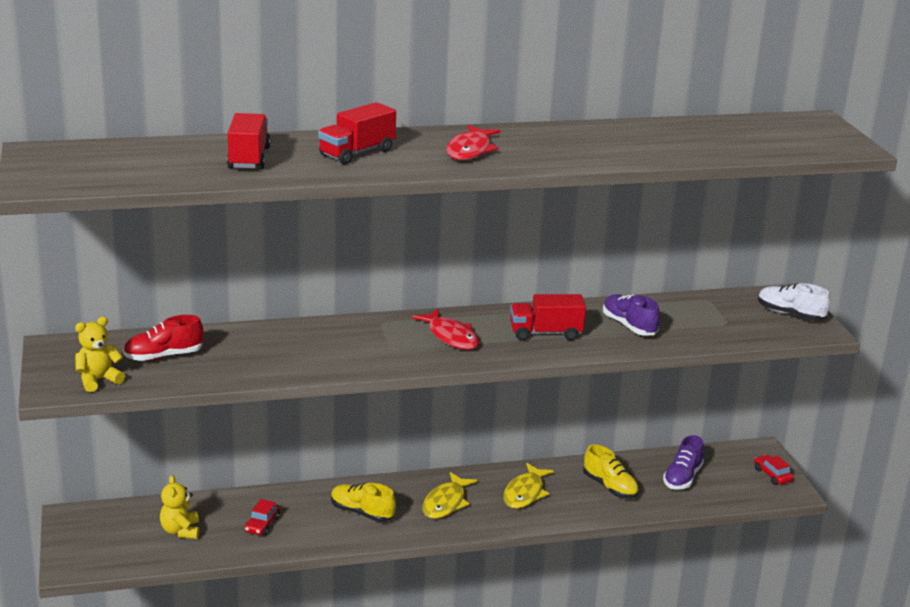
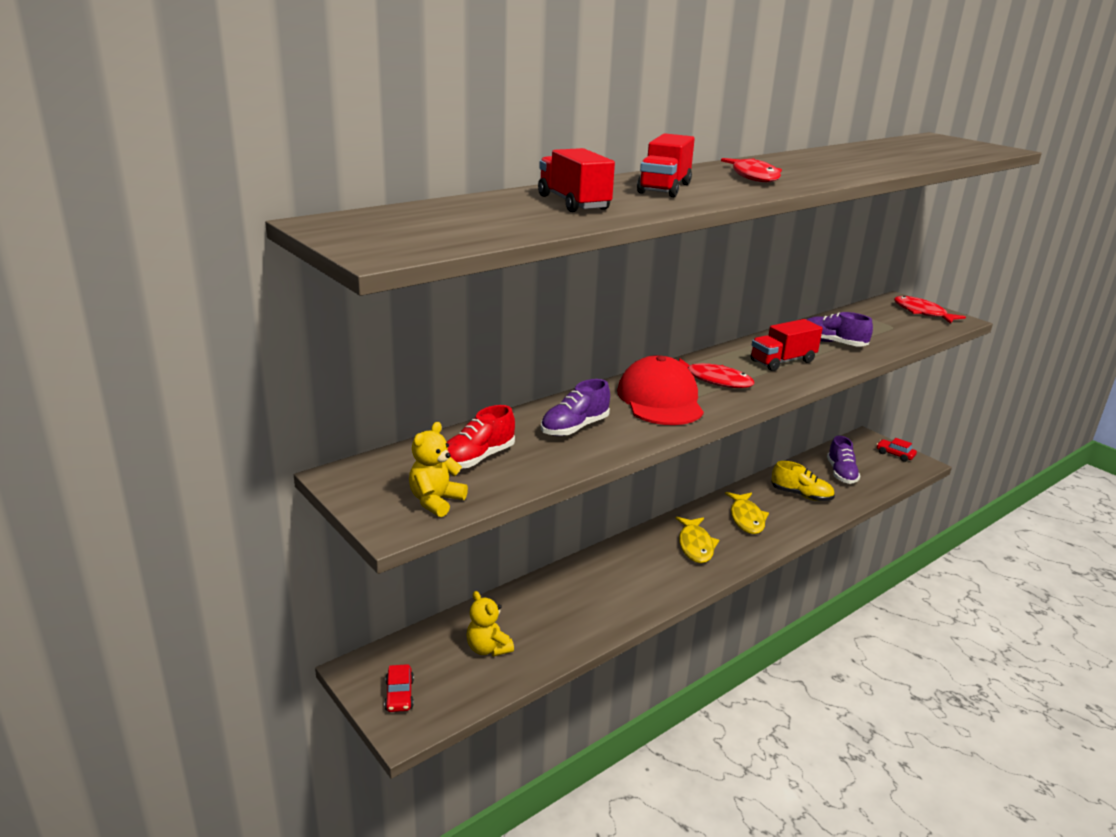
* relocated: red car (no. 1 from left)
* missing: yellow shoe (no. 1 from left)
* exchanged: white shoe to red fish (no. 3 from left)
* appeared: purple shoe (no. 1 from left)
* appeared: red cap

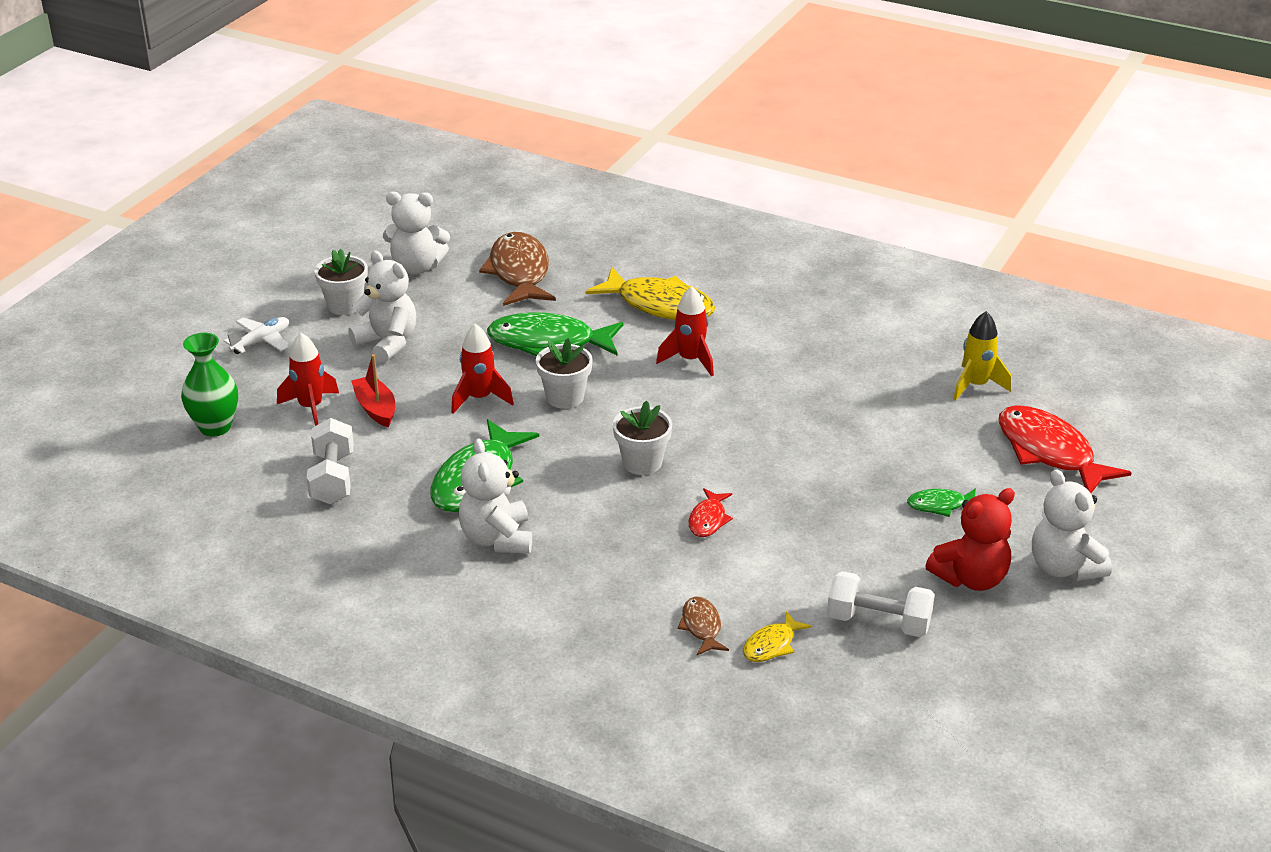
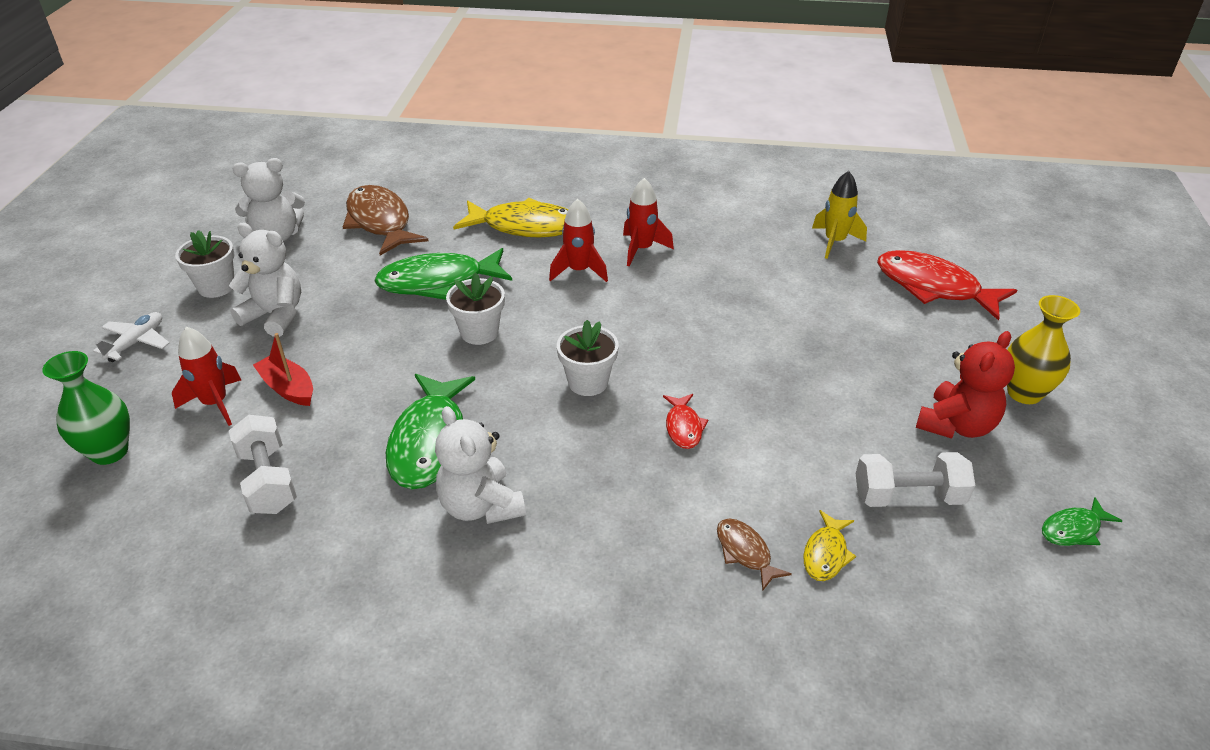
* relocated: red rocket (no. 2 from left in the first image) to red rocket (no. 3 from left)
* relocated: green fish (no. 3 from left)
* exchanged: white teddy bear (no. 4 from left) to yellow vase

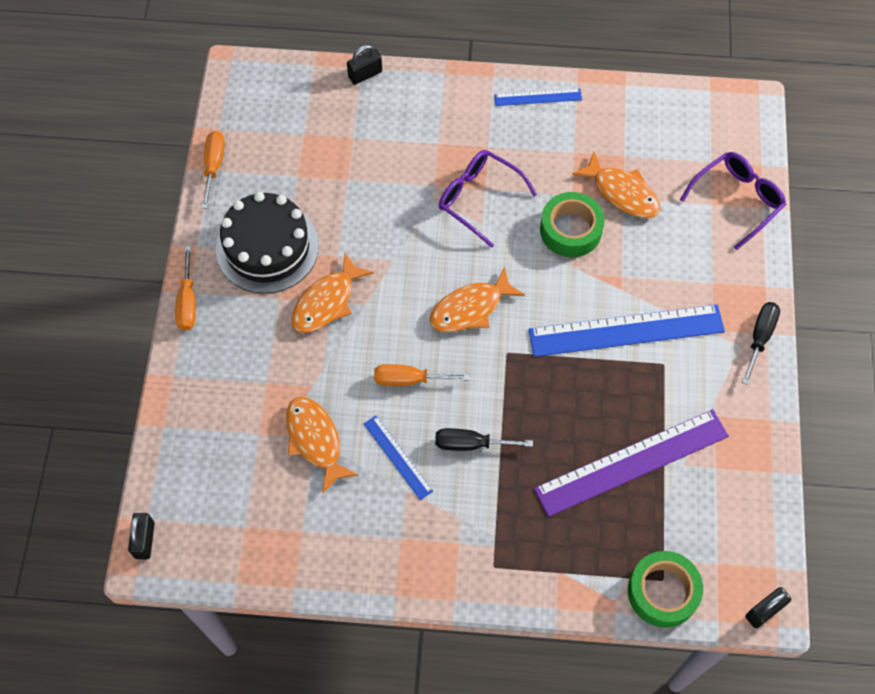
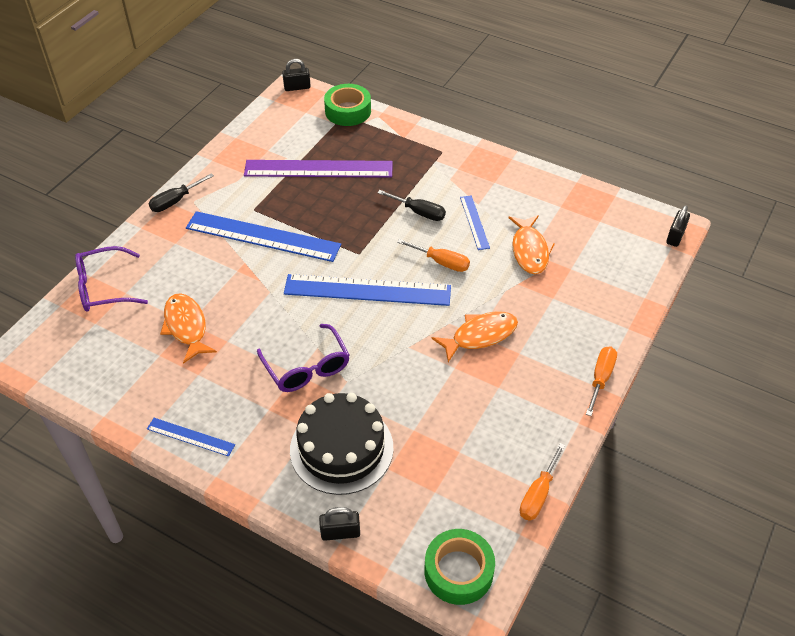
* relocated: black cake
* exchanged: orange fish (no. 3 from left) to blue ruler (no. 3 from left)
* relocated: green tape (no. 1 from left in the first image) to green tape (no. 2 from left)

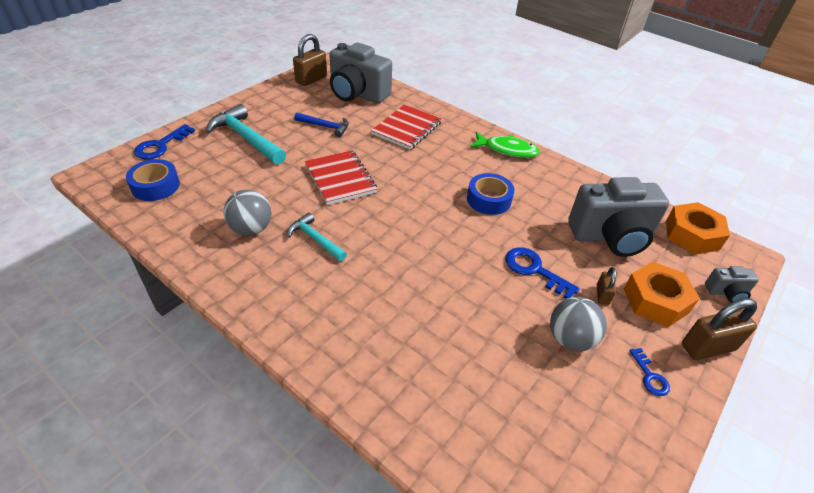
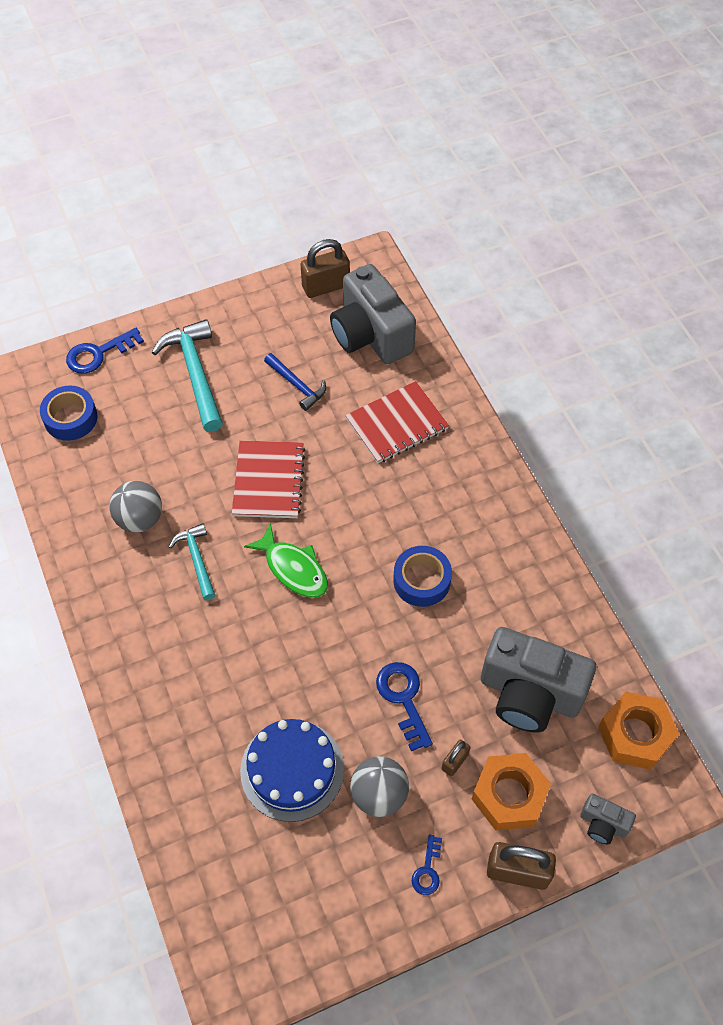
* relocated: green fish
* appeared: blue cake

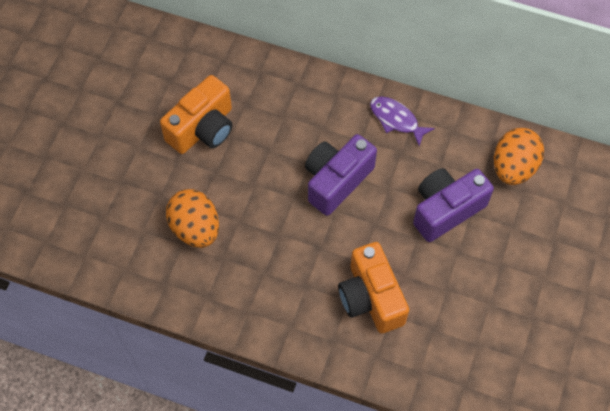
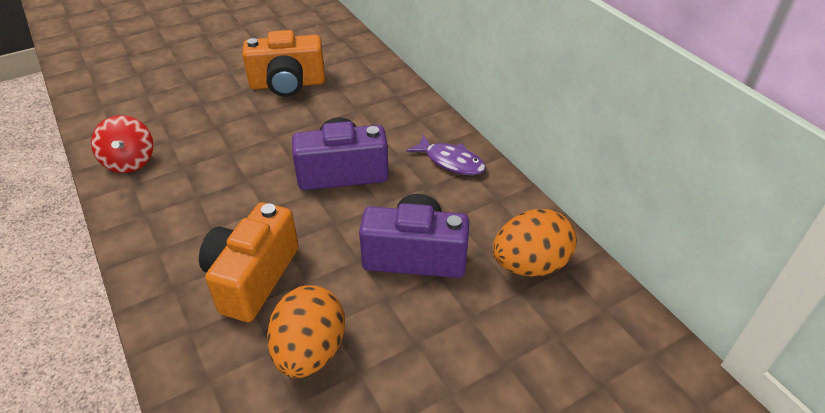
* relocated: orange egg (no. 1 from left)
* spun: purple fish 135 degrees clockwise
* appeared: red spinning top

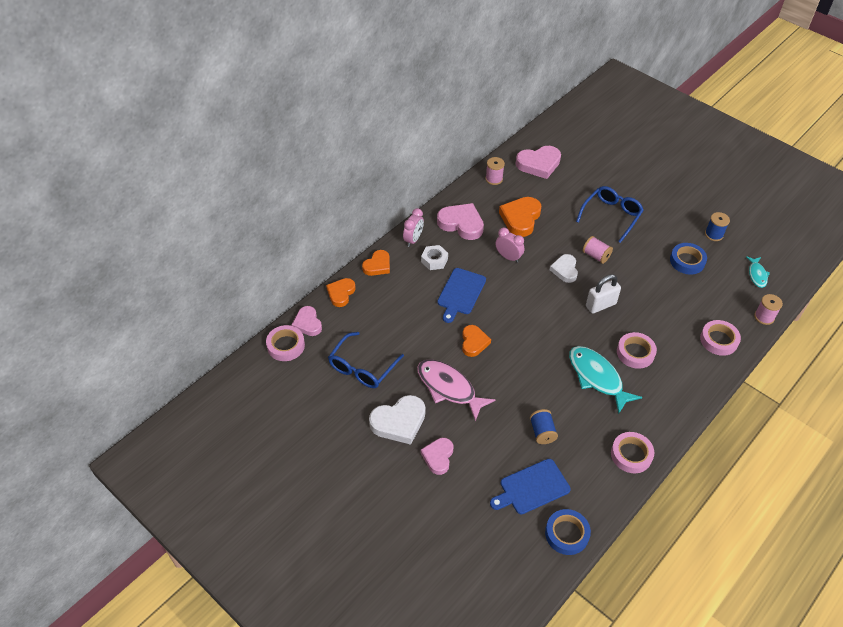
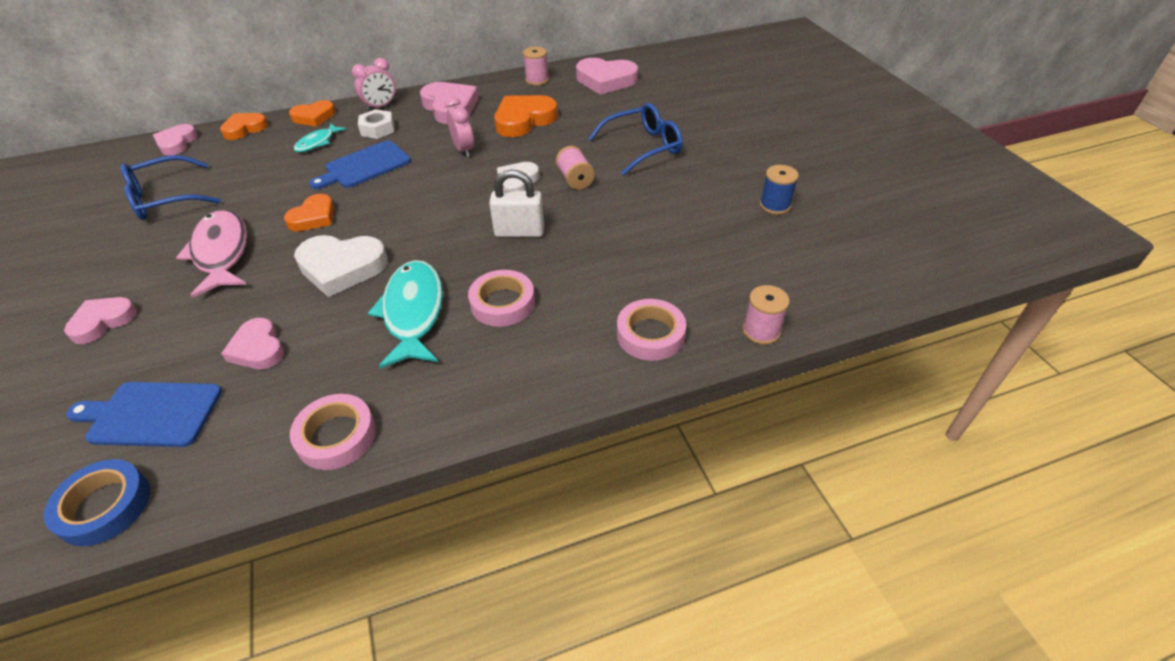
* missing: pink tape (no. 1 from left)
* relocated: white heart (no. 1 from left)
* exchanged: blue spool (no. 1 from left) to pink heart (no. 3 from left)
* missing: blue tape (no. 2 from left)
* relocated: turquoise fish (no. 2 from left in the first image) to turquoise fish (no. 1 from left)

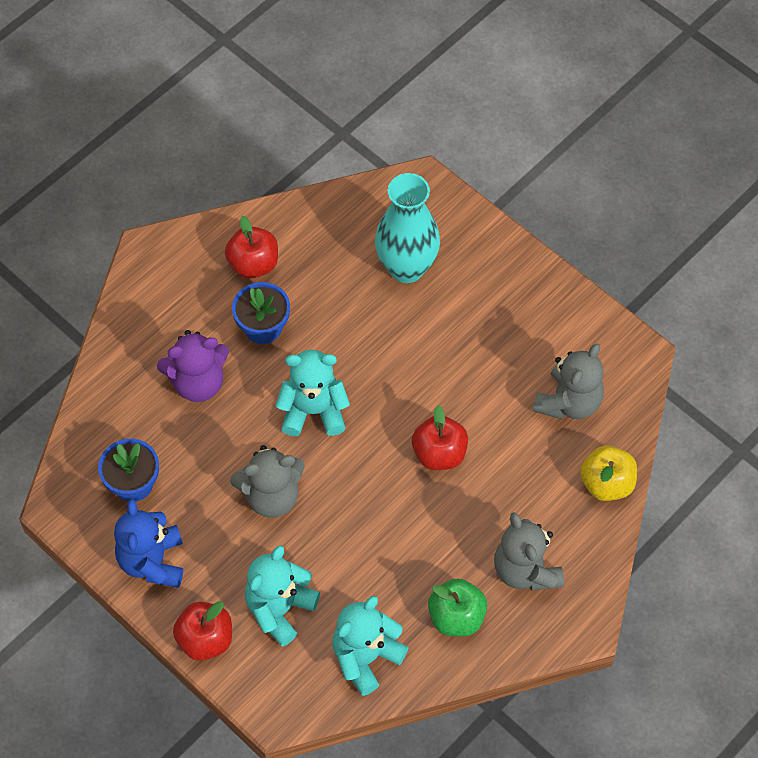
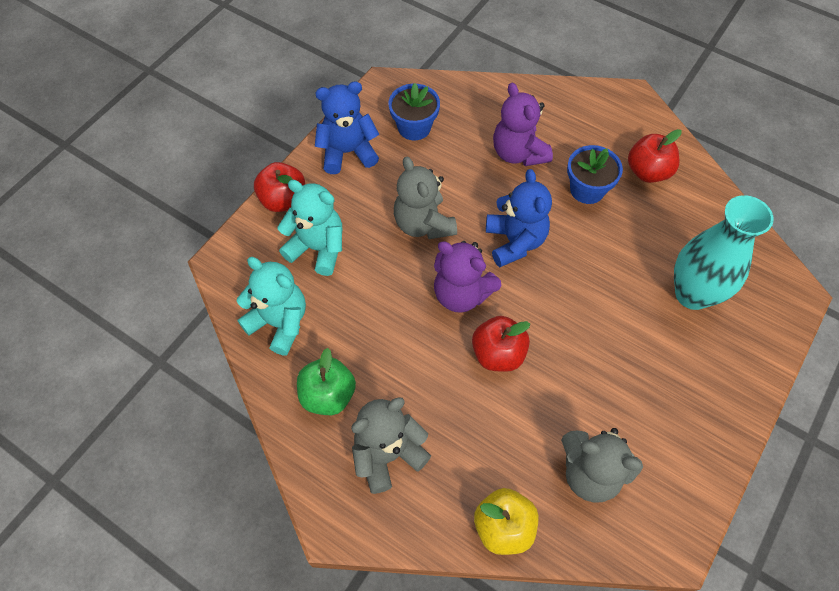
* colour: turquoise teddy bear (no. 2 from left) to blue teddy bear (no. 2 from left)
* appeared: purple teddy bear (no. 1 from left)

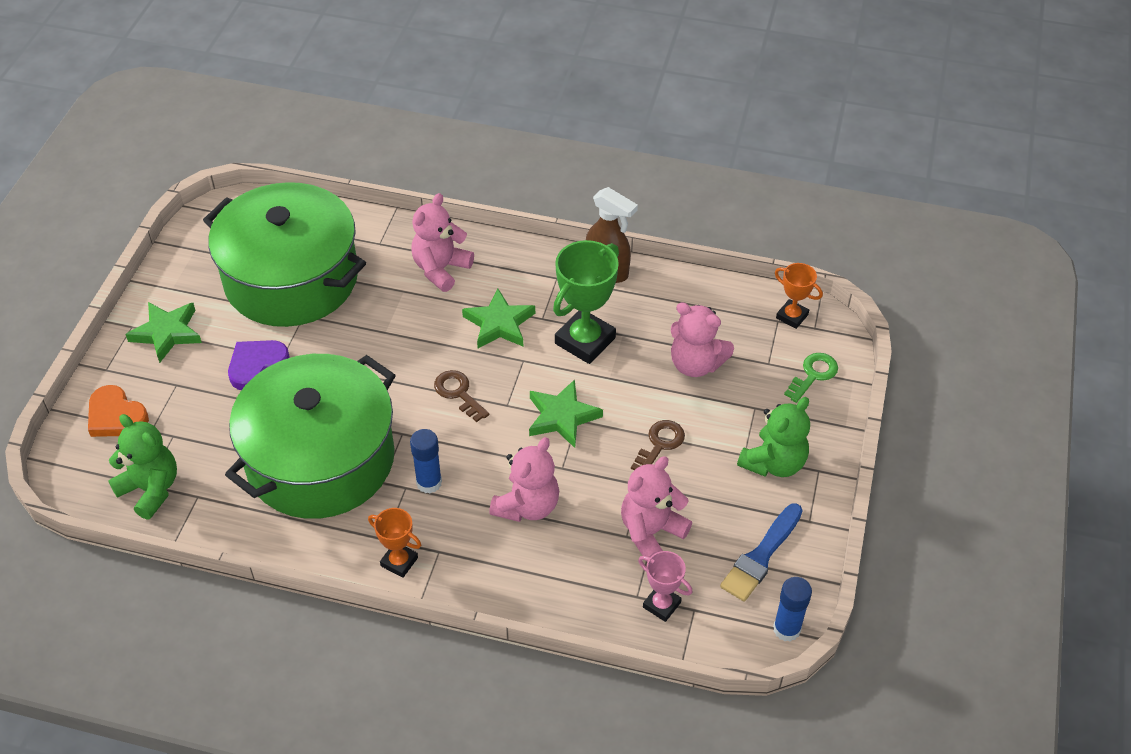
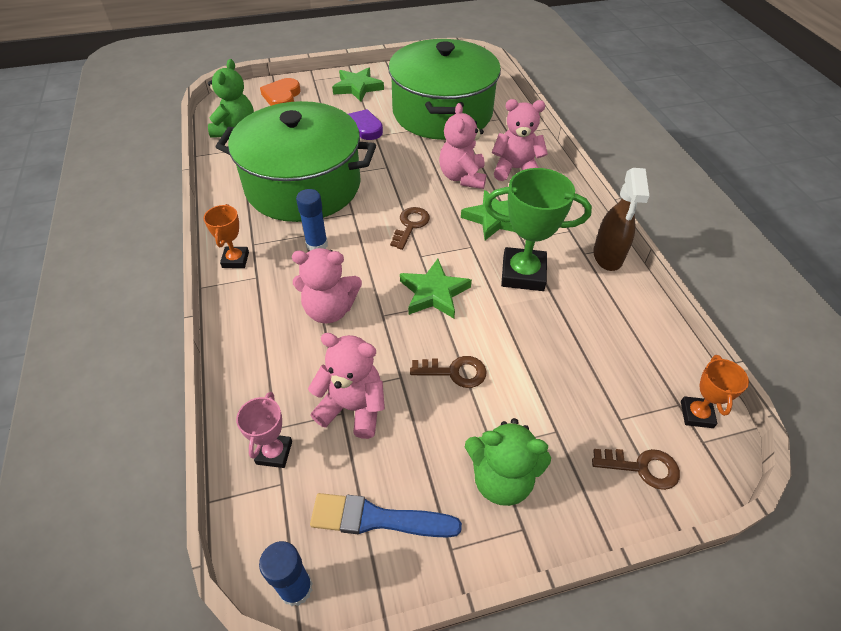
* relocated: pink teddy bear (no. 4 from left in the first image) to pink teddy bear (no. 3 from left)
* colour: green key to brown key (no. 3 from left)

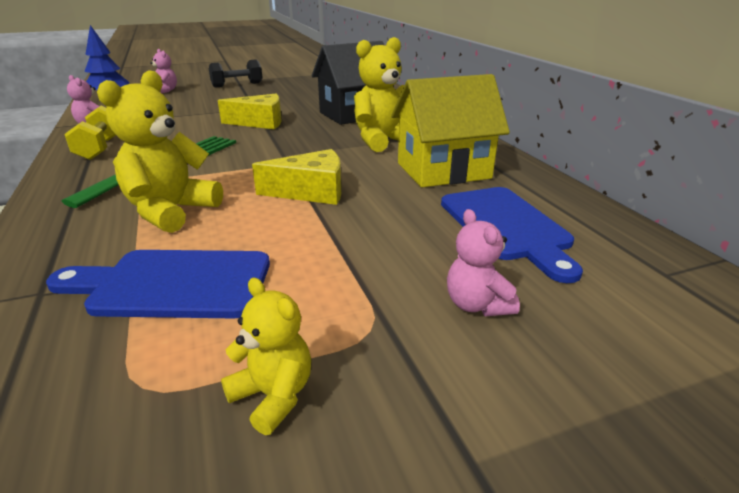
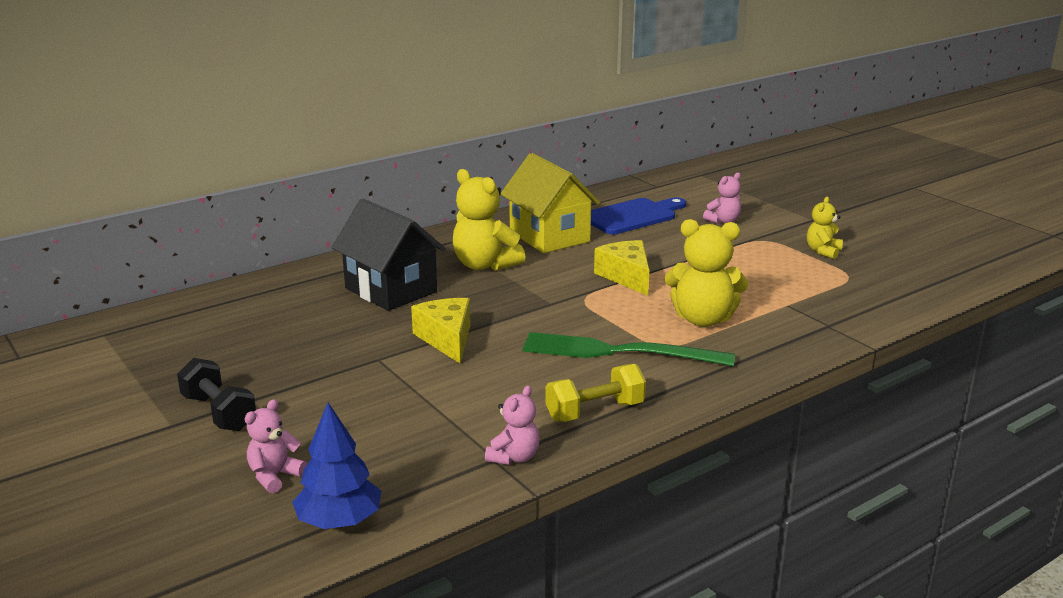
* missing: blue cutting board (no. 1 from left)

